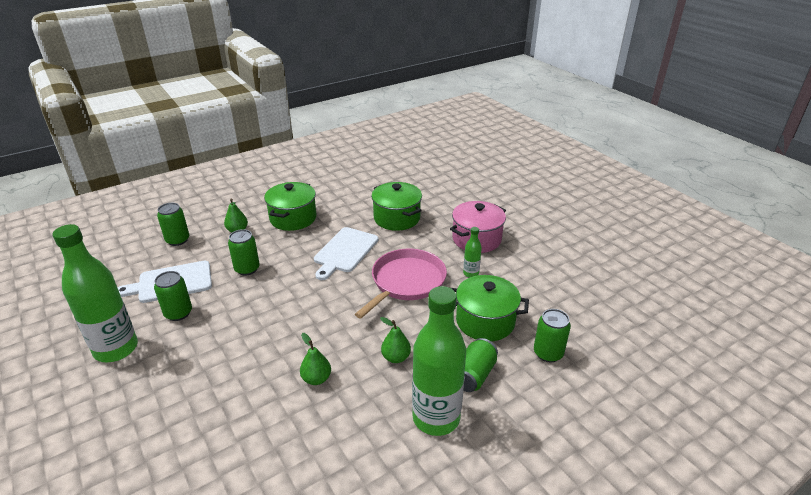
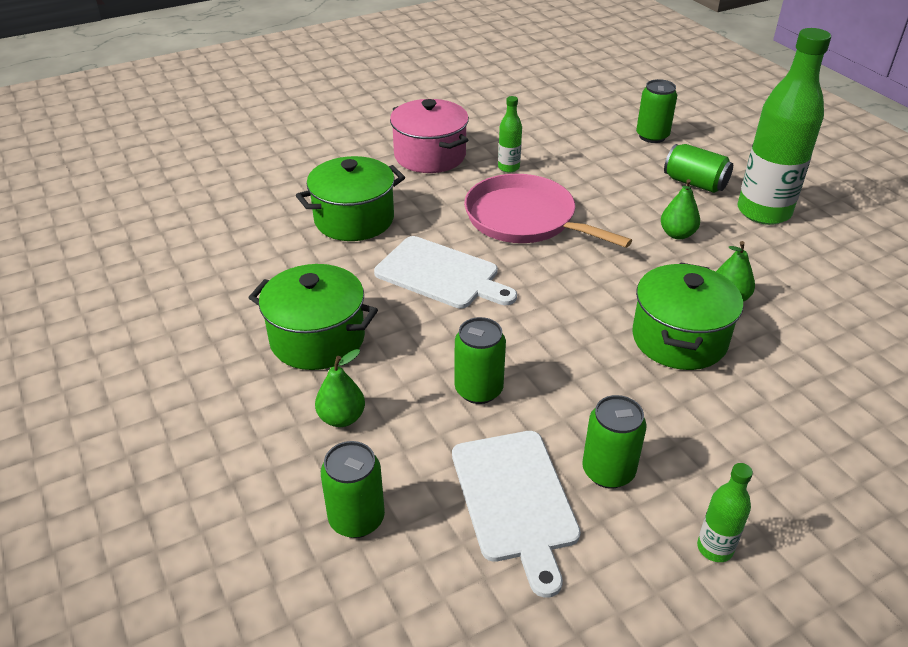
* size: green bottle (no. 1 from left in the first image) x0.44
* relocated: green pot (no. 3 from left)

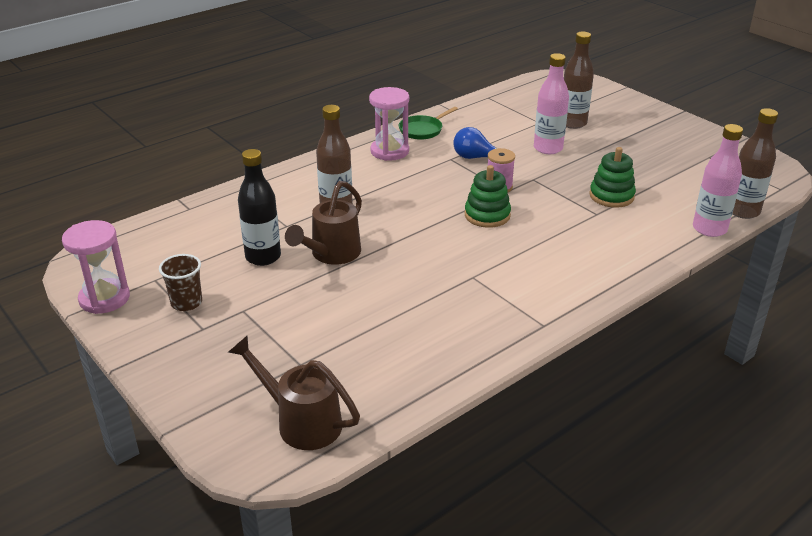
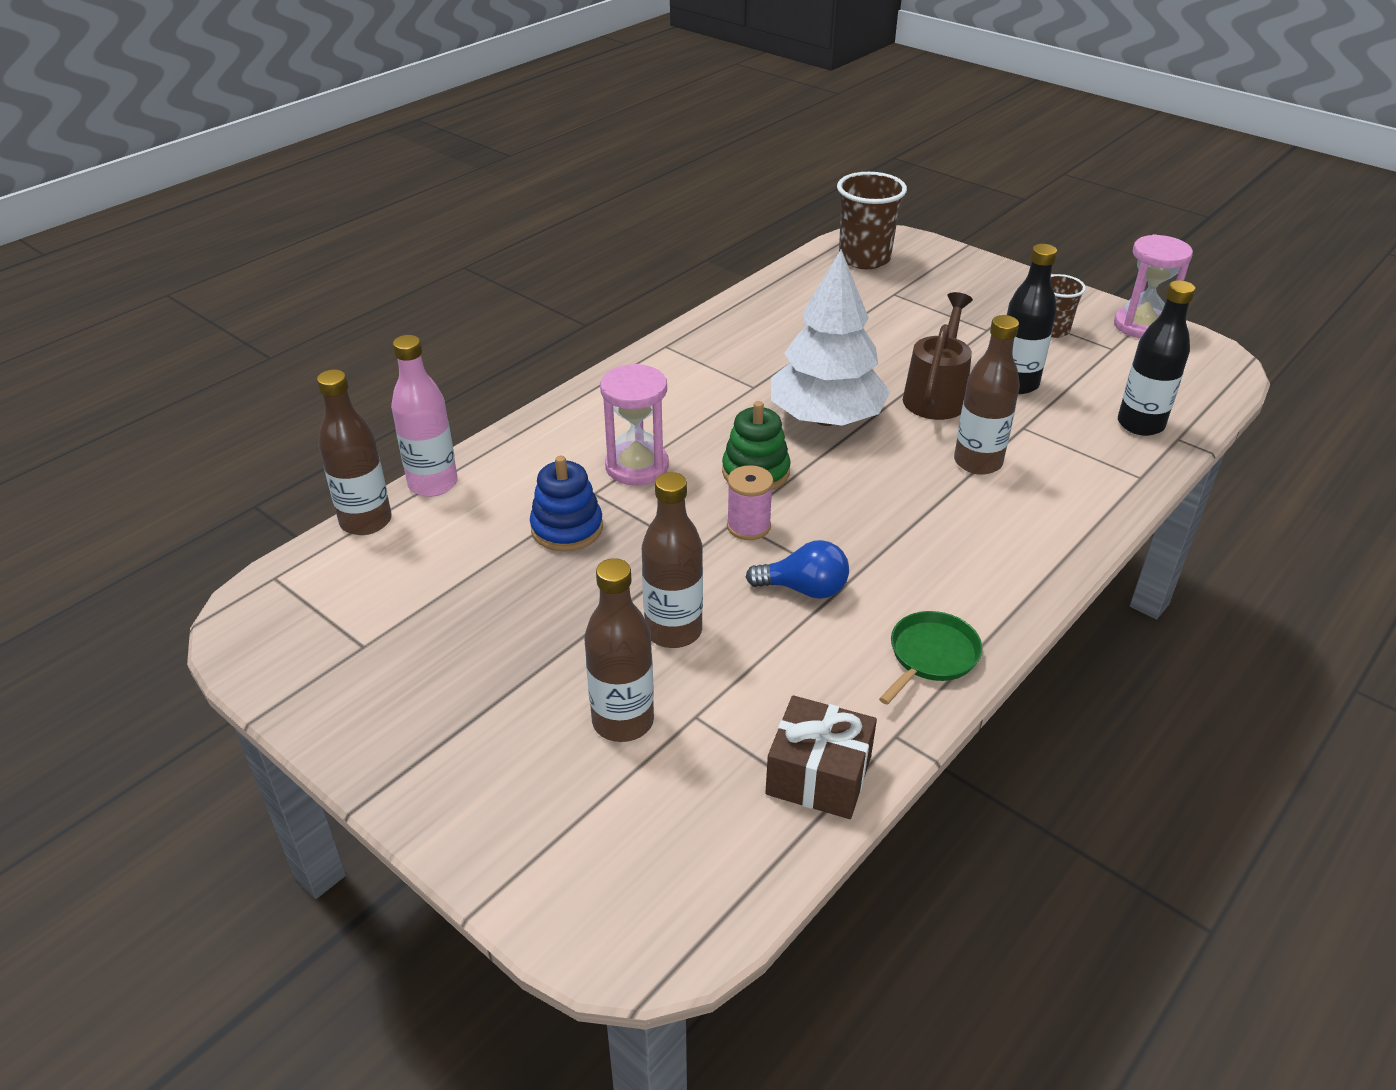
* exchanged: brown watering can (no. 1 from left) to brown cup (no. 1 from left)
* relocated: pink hourglass (no. 2 from left in the first image) to pink hourglass (no. 1 from left)
* colour: pink bottle (no. 1 from left) to brown bottle (no. 3 from left)
* colour: green stacking toy (no. 2 from left) to blue stacking toy
* appeared: brown gift
* appeared: white tree
* appeared: black bottle (no. 2 from left)

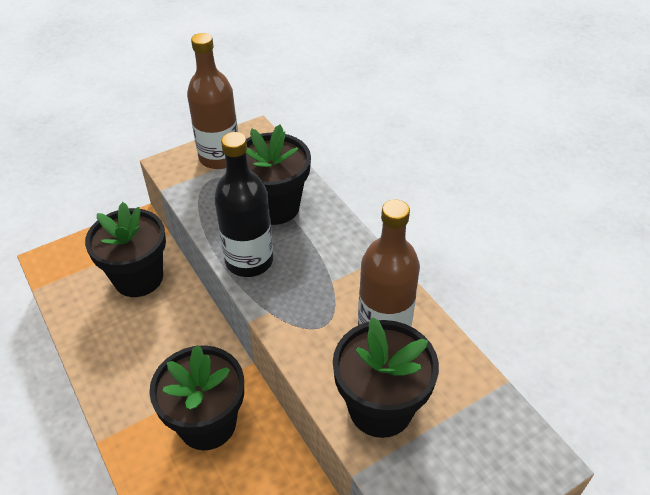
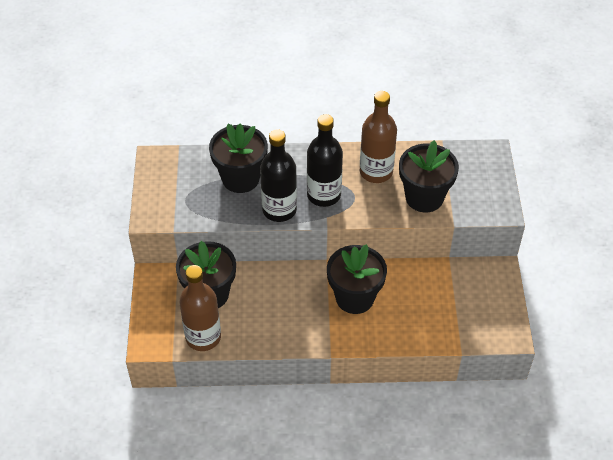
* relocated: brown bottle (no. 1 from left)
* appeared: black bottle (no. 2 from left)

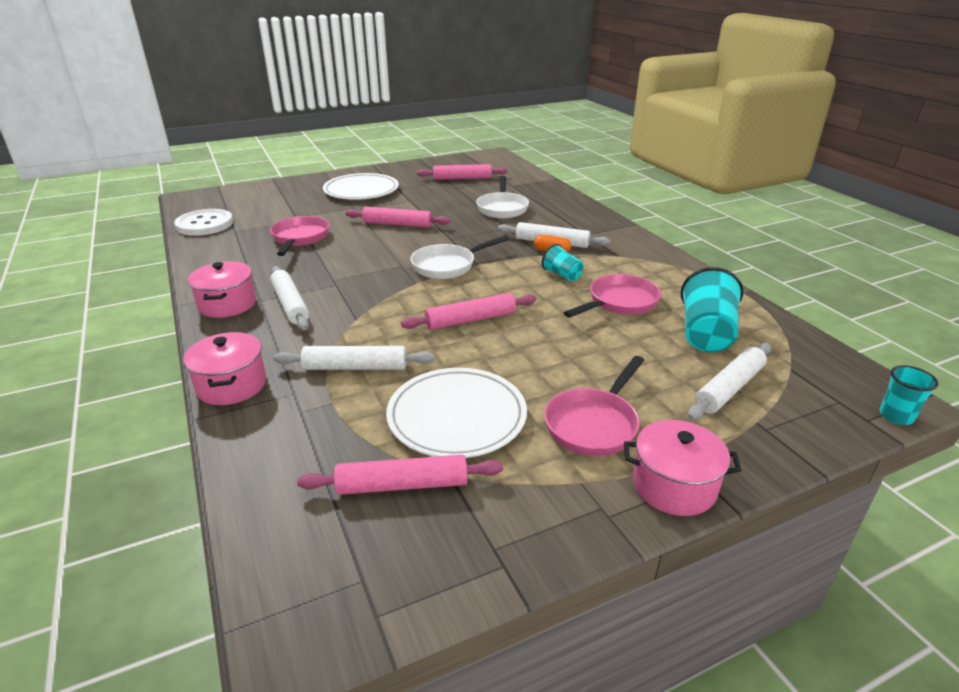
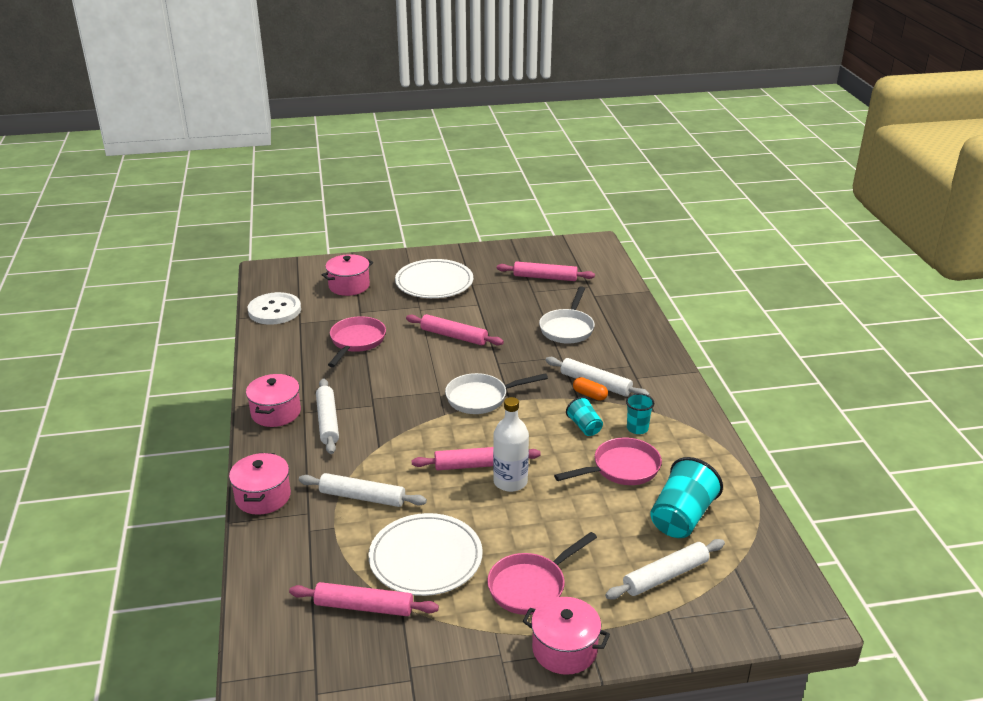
* relocated: turquoise cup (no. 3 from left in the first image) to turquoise cup (no. 2 from left)
* appeared: pink pot (no. 3 from left)
* appeared: white bottle

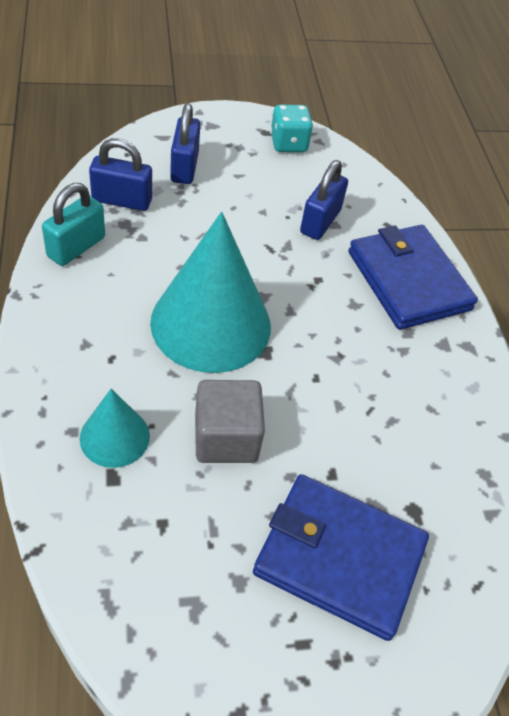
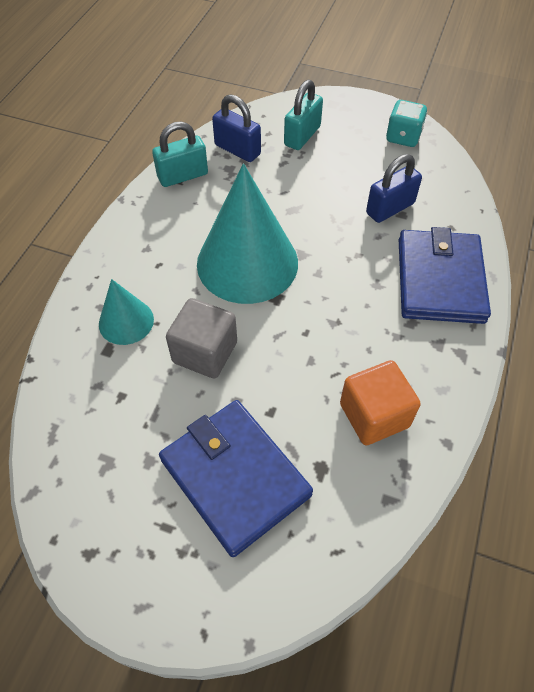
* colour: blue padlock (no. 2 from left) to turquoise padlock (no. 2 from left)
* appeared: orange cube

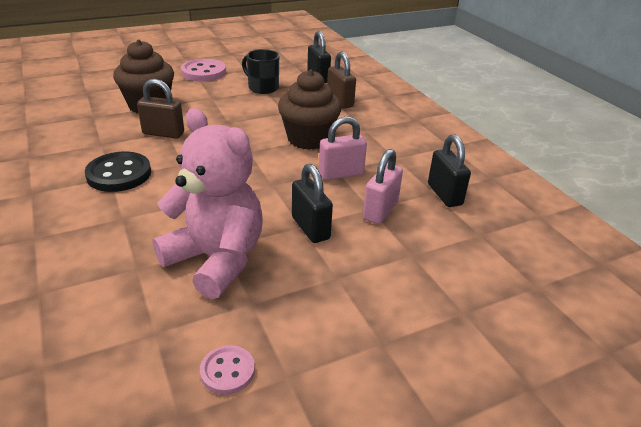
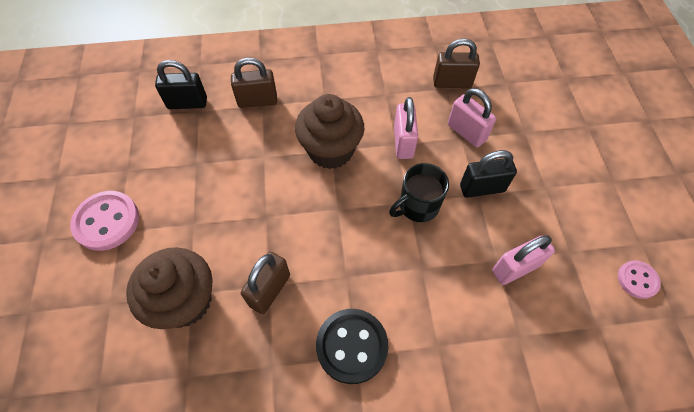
* exchanged: pink teddy bear to pink padlock (no. 3 from left)
* relocated: black mug
* colour: black padlock (no. 3 from left) to brown padlock (no. 3 from left)

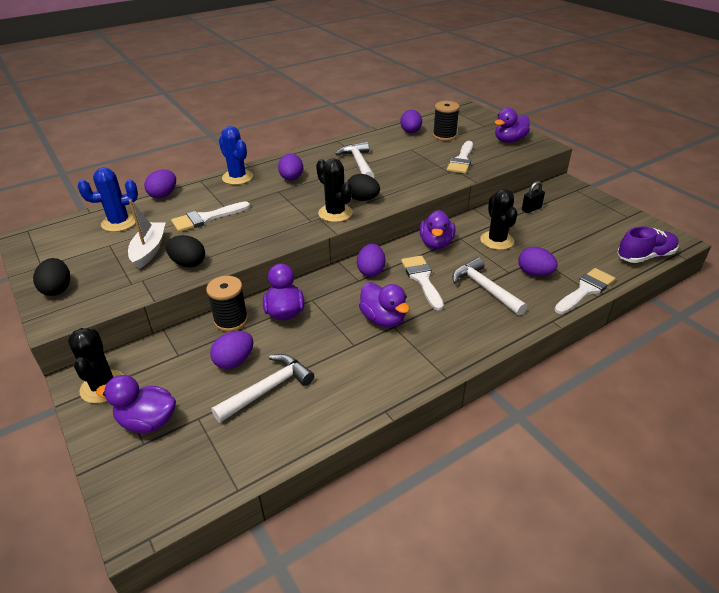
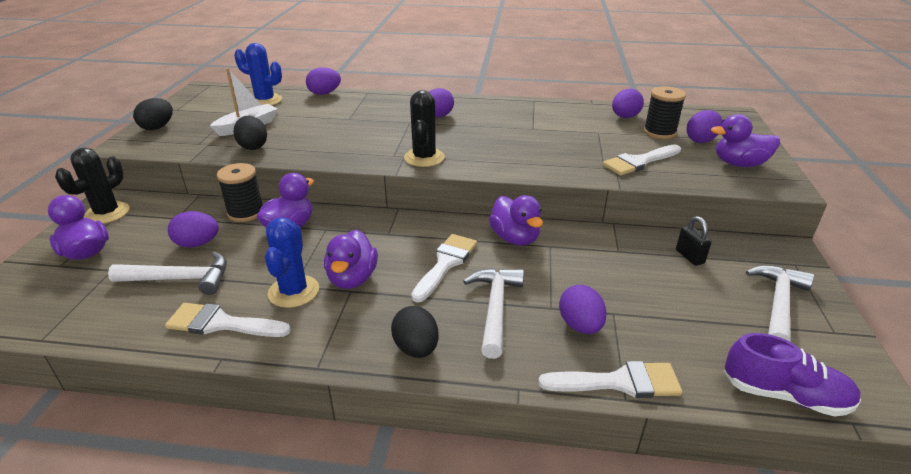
* relocated: white brush (no. 1 from left)
* relocated: blue cactus (no. 2 from left)
* relocated: white hammer (no. 2 from left in the first image) to white hammer (no. 3 from left)
* relocated: black egg (no. 3 from left)
* relocated: purple egg (no. 4 from left in the first image) to purple egg (no. 6 from left)
* spun: purple duck (no. 4 from left) 75 degrees counterclockwise
* missing: black cactus (no. 3 from left)
* spun: black padlock 60 degrees clockwise

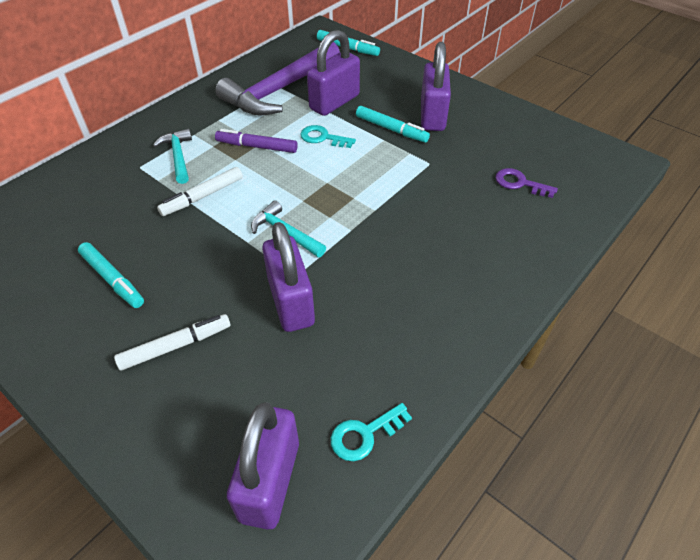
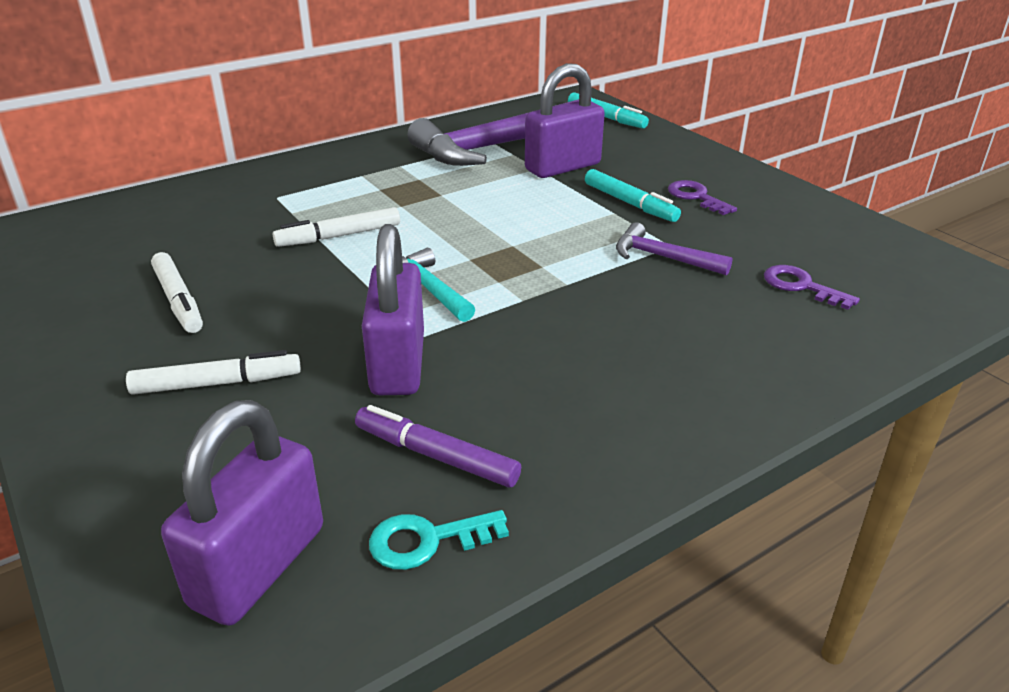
* colour: turquoise marker (no. 1 from left) to white marker (no. 1 from left)
* missing: turquoise hammer (no. 1 from left)
* relocated: purple marker
* missing: turquoise key (no. 1 from left)
* exchanged: purple padlock (no. 4 from left) to purple key (no. 1 from left)
* appeared: purple hammer (no. 2 from left)

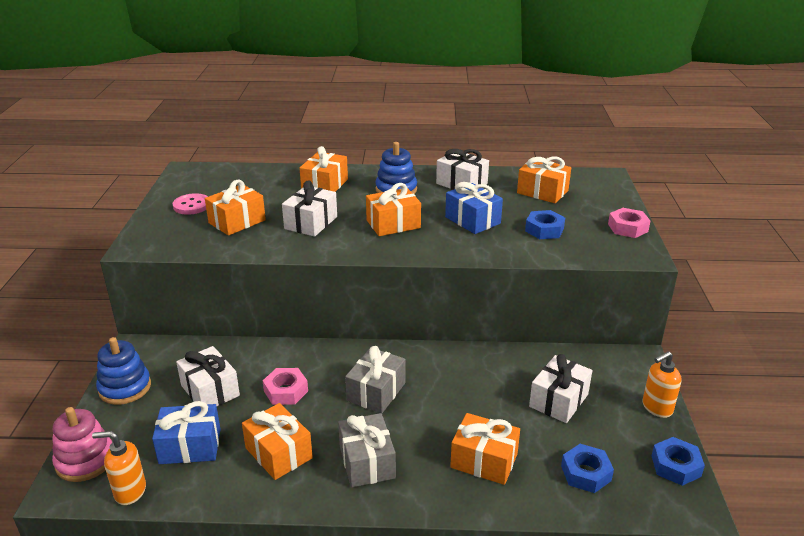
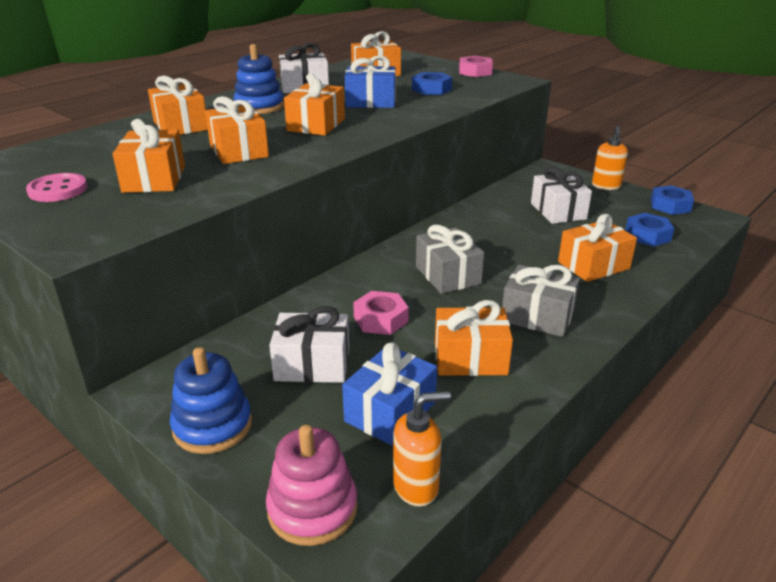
* spun: orange soap dispenser (no. 1 from left) 150 degrees counterclockwise
* colour: white gift (no. 2 from left) to orange gift (no. 3 from left)

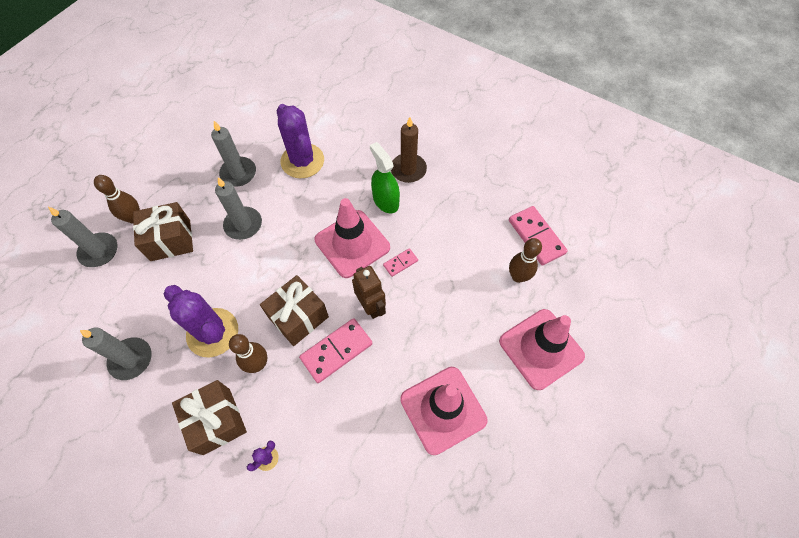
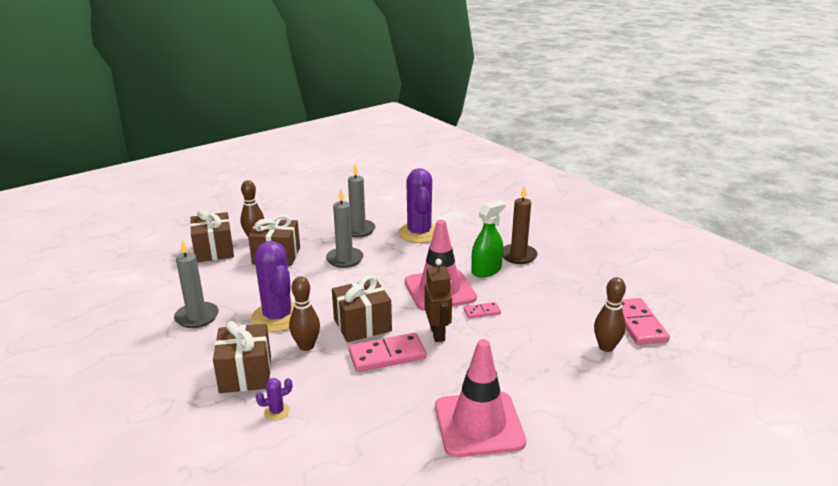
* exchanged: grey candle (no. 1 from left) to brown gift (no. 1 from left)
* spun: green spray bottle 60 degrees clockwise
* missing: pink traffic cone (no. 3 from left)

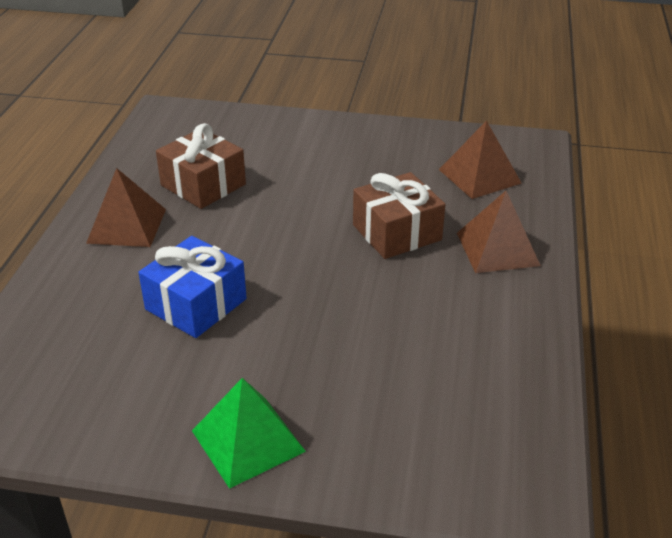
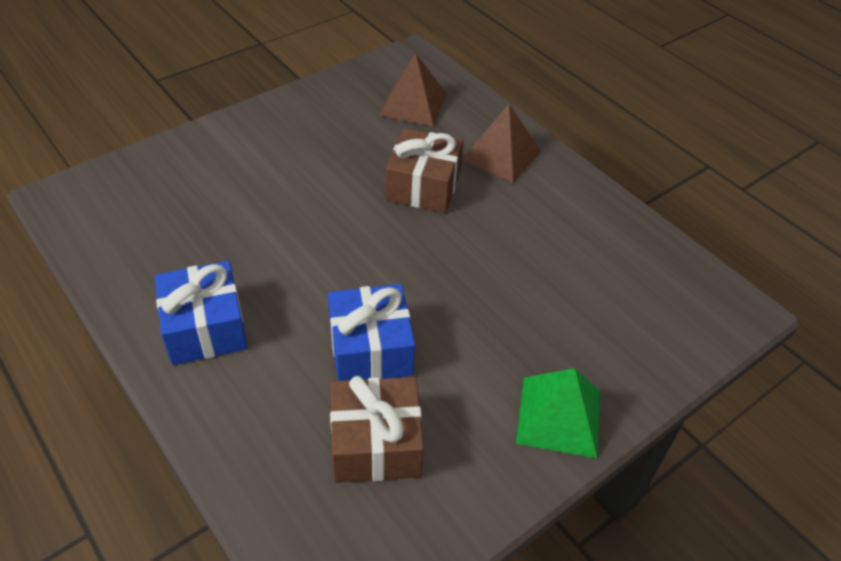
* exchanged: brown pyramid (no. 1 from left) to blue gift (no. 1 from left)
* relocated: brown gift (no. 1 from left)

